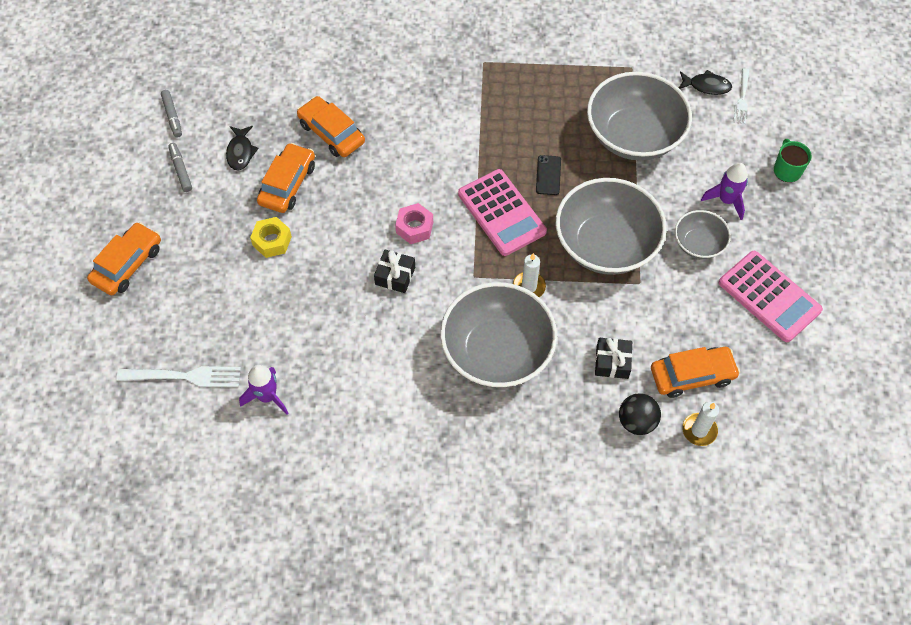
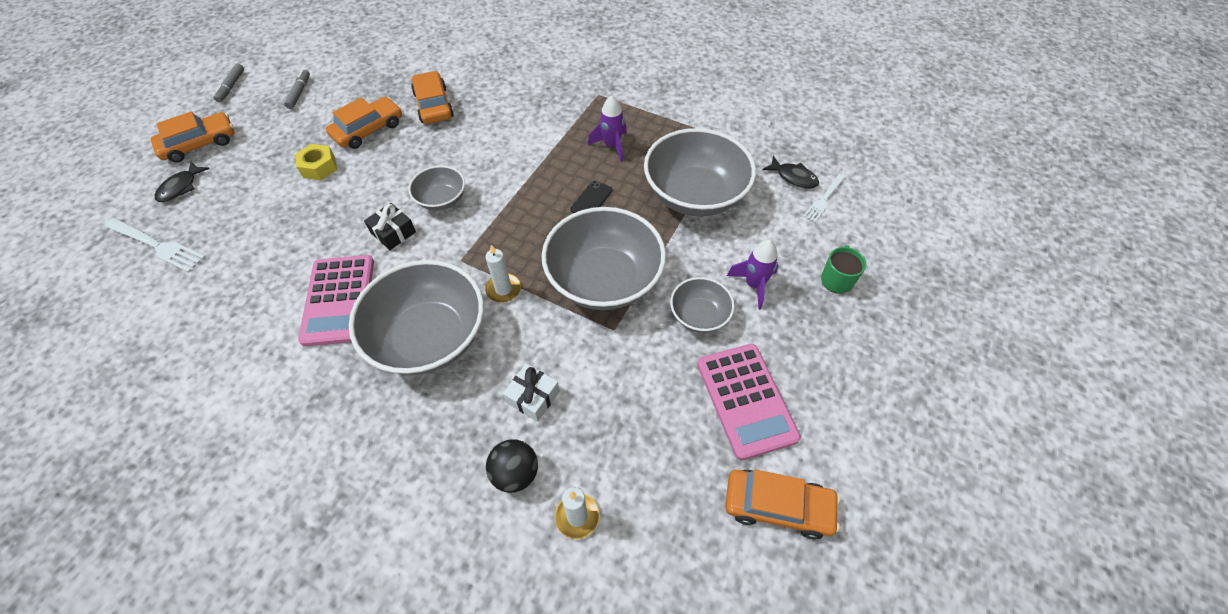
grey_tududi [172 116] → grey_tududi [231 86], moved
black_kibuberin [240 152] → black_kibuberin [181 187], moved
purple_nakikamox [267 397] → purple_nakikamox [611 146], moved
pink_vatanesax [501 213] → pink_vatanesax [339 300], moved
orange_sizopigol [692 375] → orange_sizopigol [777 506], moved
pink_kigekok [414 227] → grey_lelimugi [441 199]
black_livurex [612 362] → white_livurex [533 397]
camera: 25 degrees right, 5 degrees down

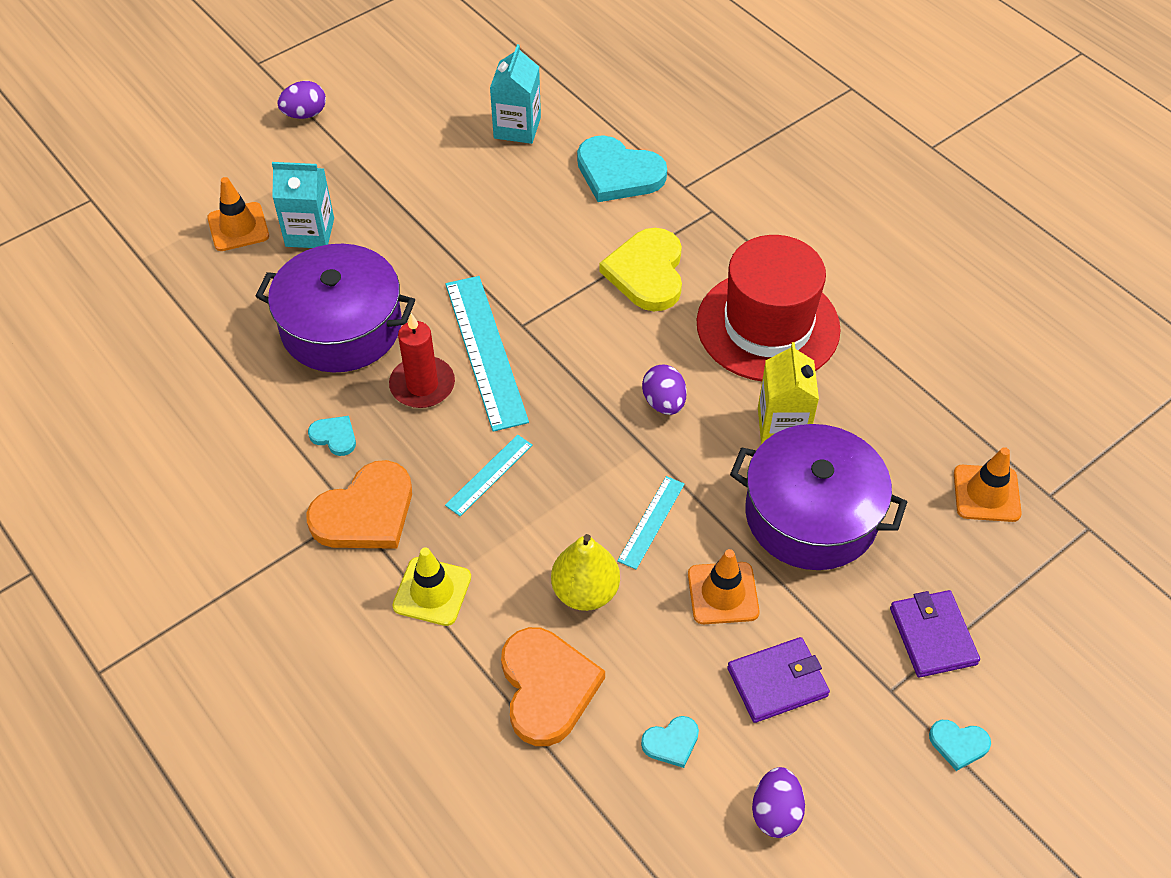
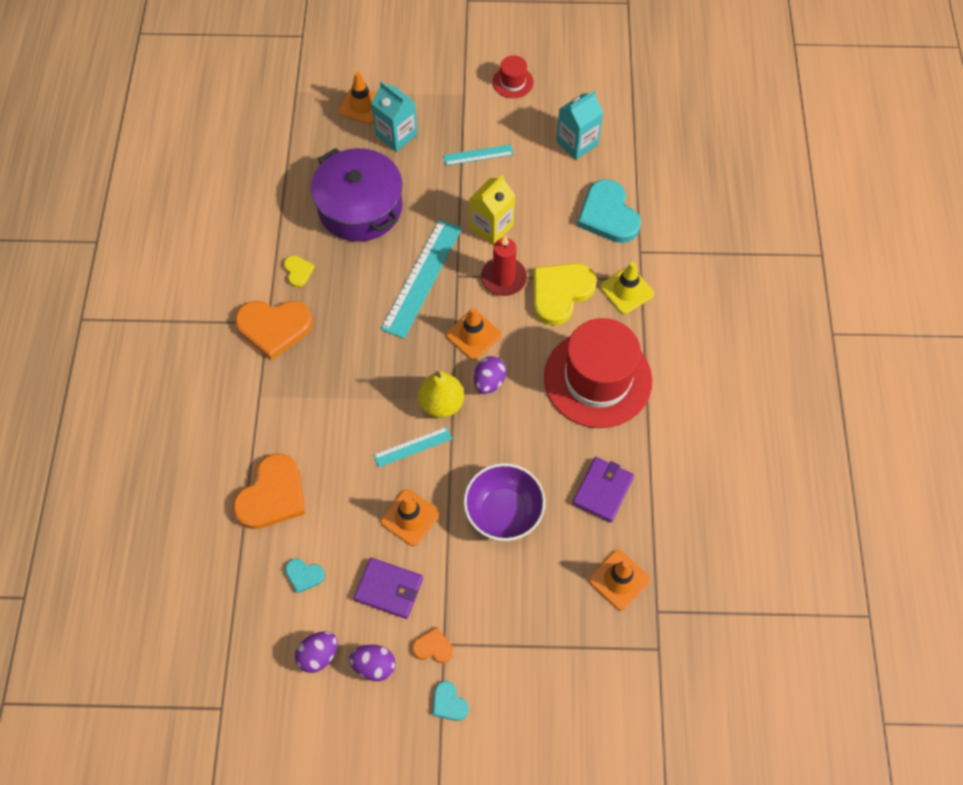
- → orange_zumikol [433 647]
- → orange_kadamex [473 335]
- → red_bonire [513 82]
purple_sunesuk [305 114] → purple_sunesuk [374 665], moved
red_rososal [422 385] → red_rososal [503 278], moved
yellow_kadamex [432 591] → yellow_kadamex [626 290], moved
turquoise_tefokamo [489 475] → turquoise_tefokamo [478 155], moved
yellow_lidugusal [585 592] → yellow_lidugusal [441 404], moved
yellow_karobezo [782 426] → yellow_karobezo [491 226], moved
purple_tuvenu [933 636] → purple_tuvenu [602 490], moved
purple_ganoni [811 515] → purple_lelimugi [503 512]
turquoise_zumikol [334 436] → yellow_zumikol [298 271]
camera: 40 degrees right, 10 degrees up

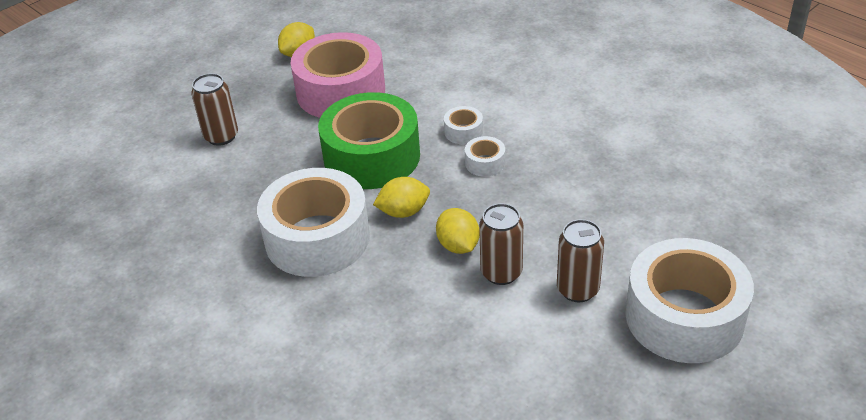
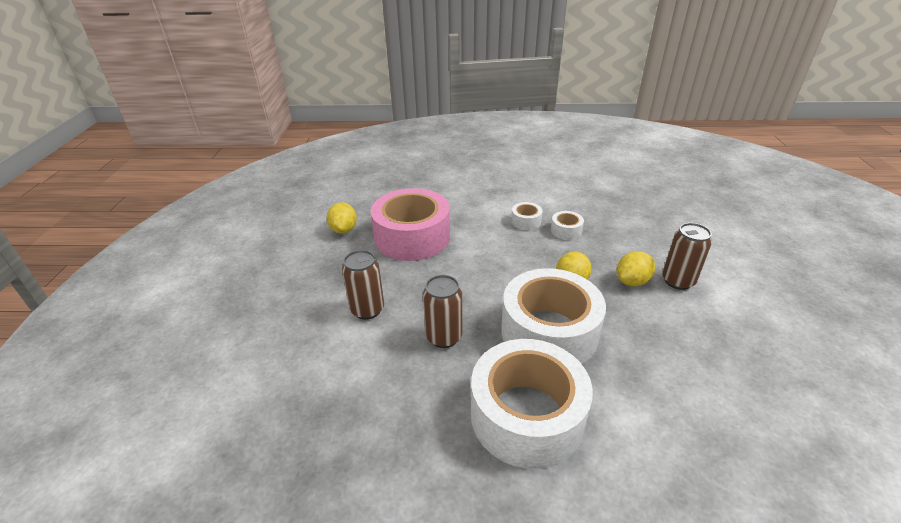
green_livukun [372 156] → -
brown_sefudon [577 289] → brown_sefudon [444 337], moved
white_livukun [684 316] → white_livukun [527 415], moved
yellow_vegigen [458 245] → yellow_vegigen [632 281], 60 degrees counterclockwise
camera: 45 degrees left, 5 degrees down

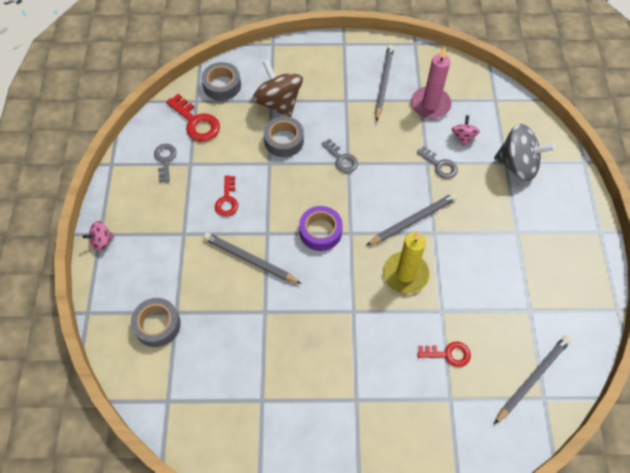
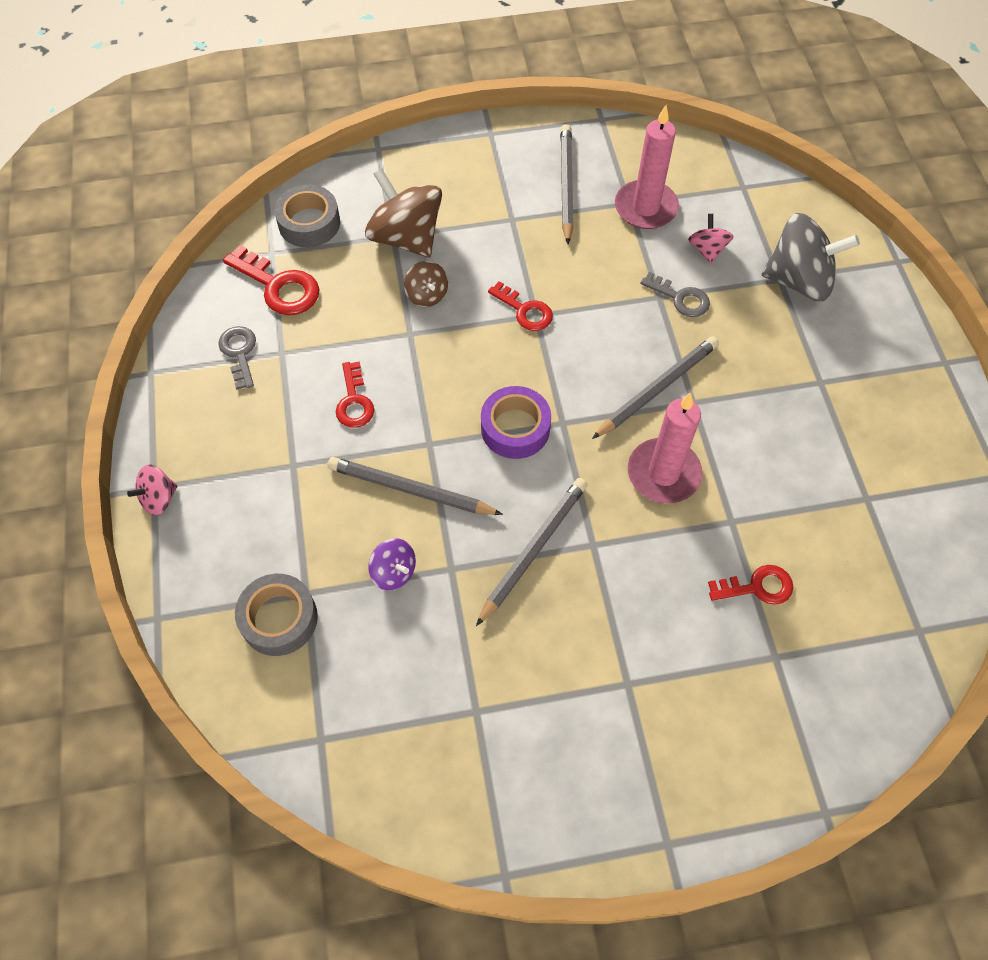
- → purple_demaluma [394 572]
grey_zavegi [532 378] → grey_zavegi [533 550], moved
grey_livukun [284 140] → brown_demaluma [427 295]
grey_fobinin [341 159] → red_fobinin [525 311]
yellow_rososal [405 274] → pink_rososal [663 473]
camera: 10 degrees left, 0 degrees up

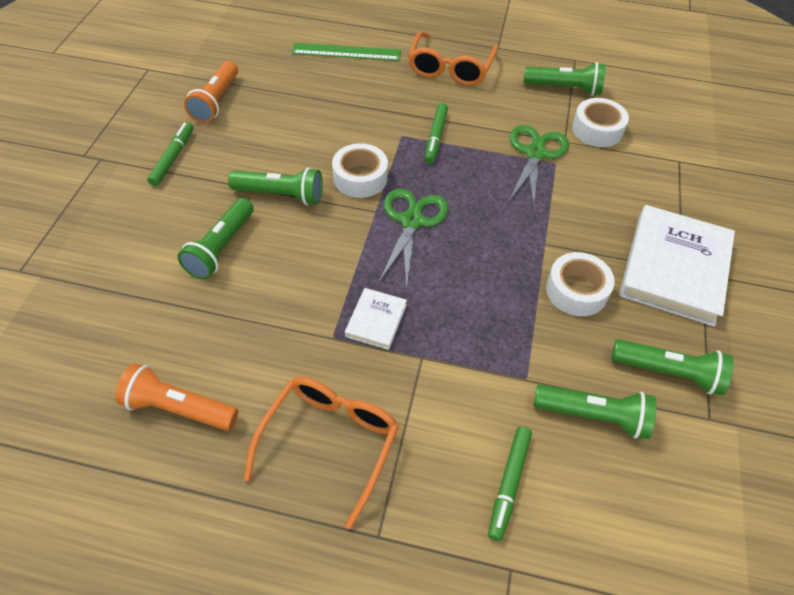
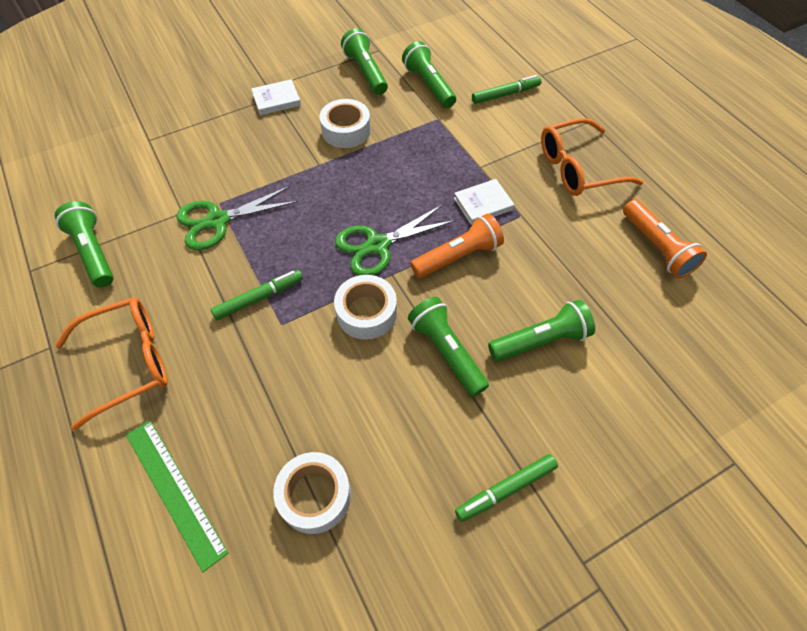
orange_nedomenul [216 101] → orange_nedomenul [458 256], moved
white_livukun [597 130] → white_livukun [315 495], moved
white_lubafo [674 268] → white_lubafo [276 100], x0.47
camera: 130 degrees left, 5 degrees up

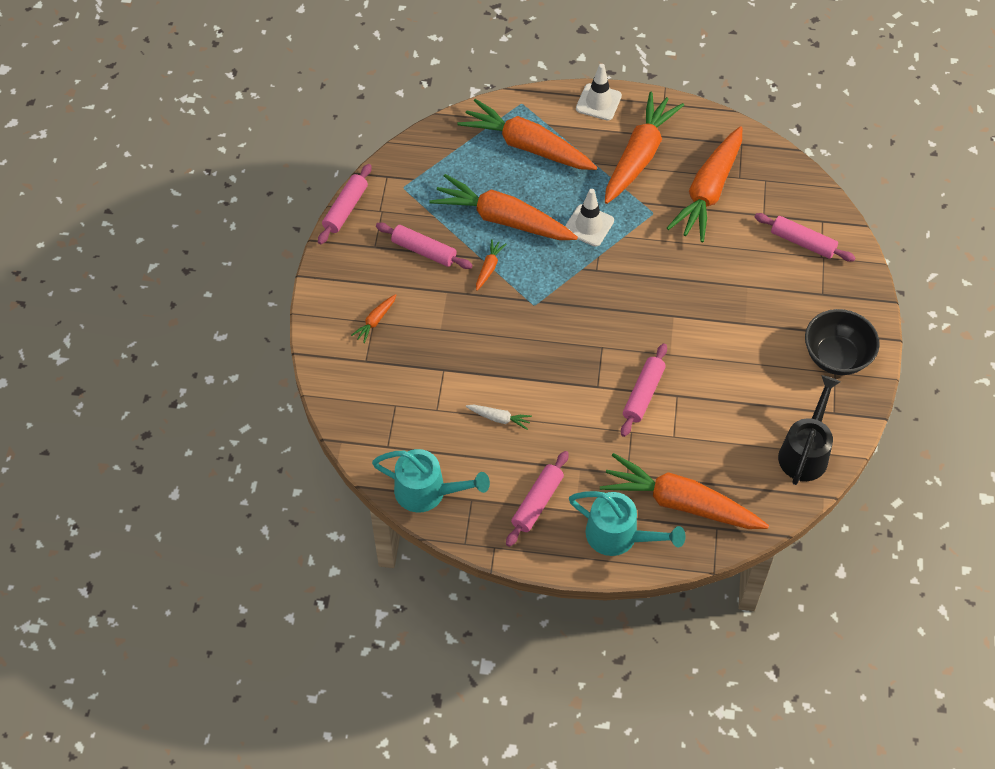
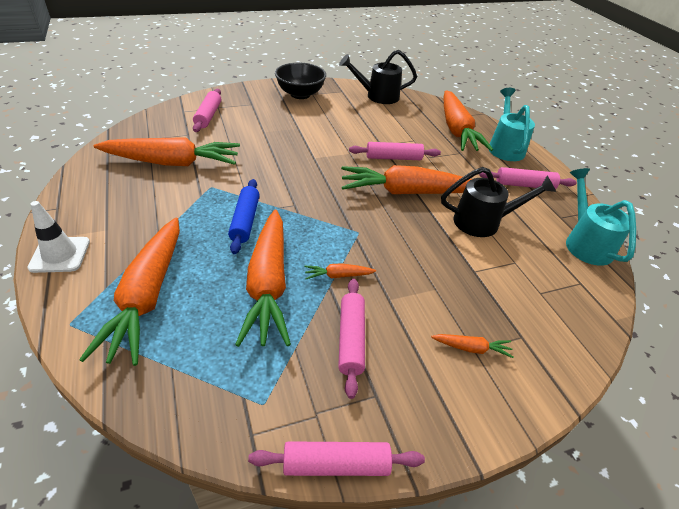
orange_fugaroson [639 156] → orange_fugaroson [407 192], moved
white_fugaroson [499 418] → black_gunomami [483 222]
white_kadamex [588 225] → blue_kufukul [245 221]
camera: 120 degrees left, 15 degrees down

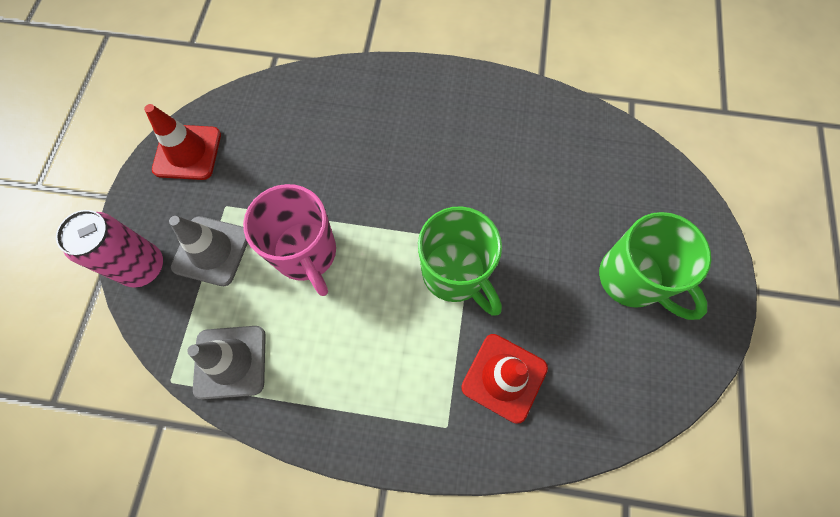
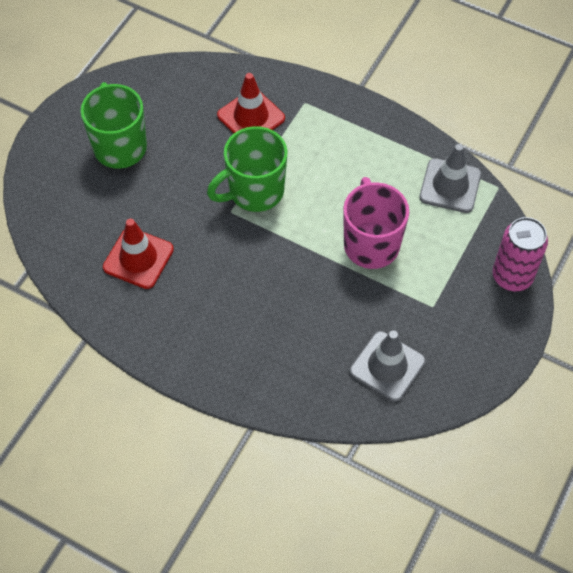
red_kadamex [187 152] → red_kadamex [138 258], moved
grey_kadamex [211 251] → grey_kadamex [387 366], moved
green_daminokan [455 274] → green_daminokan [254 191], 105 degrees counterclockwise
camera: 160 degrees left, 10 degrees down

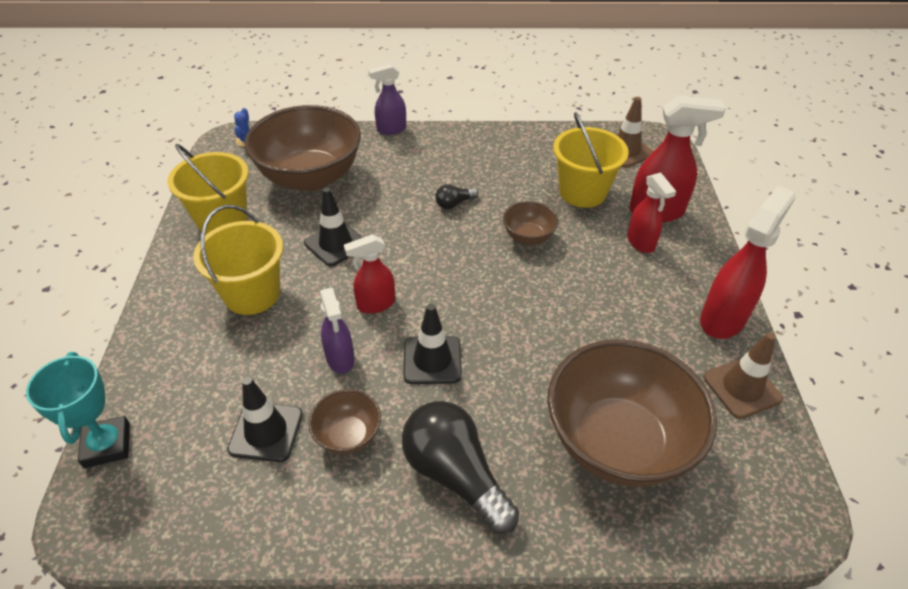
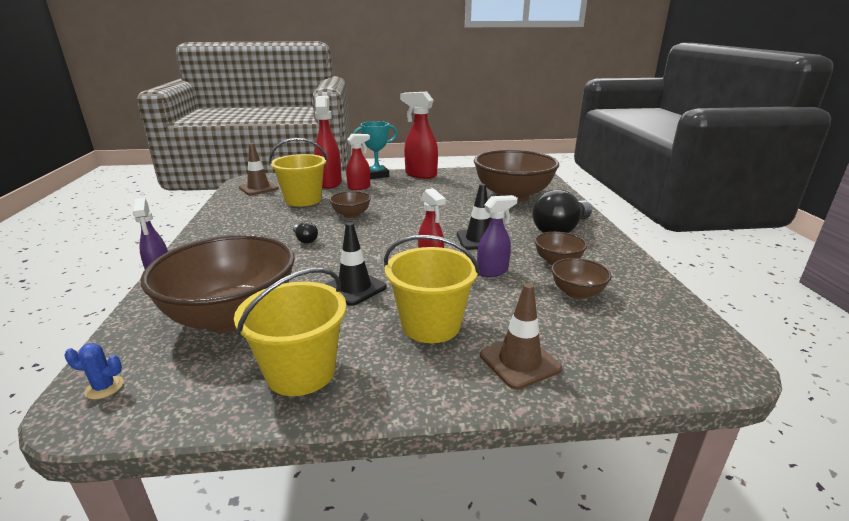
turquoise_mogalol [107 445] → turquoise_mogalol [377 175], moved
brown_kadamex [742 388] → brown_kadamex [519 362], moved
black_kadamex [266 432] → brown_lelimugi [577 293]
camera: 95 degrees left, 20 degrees down

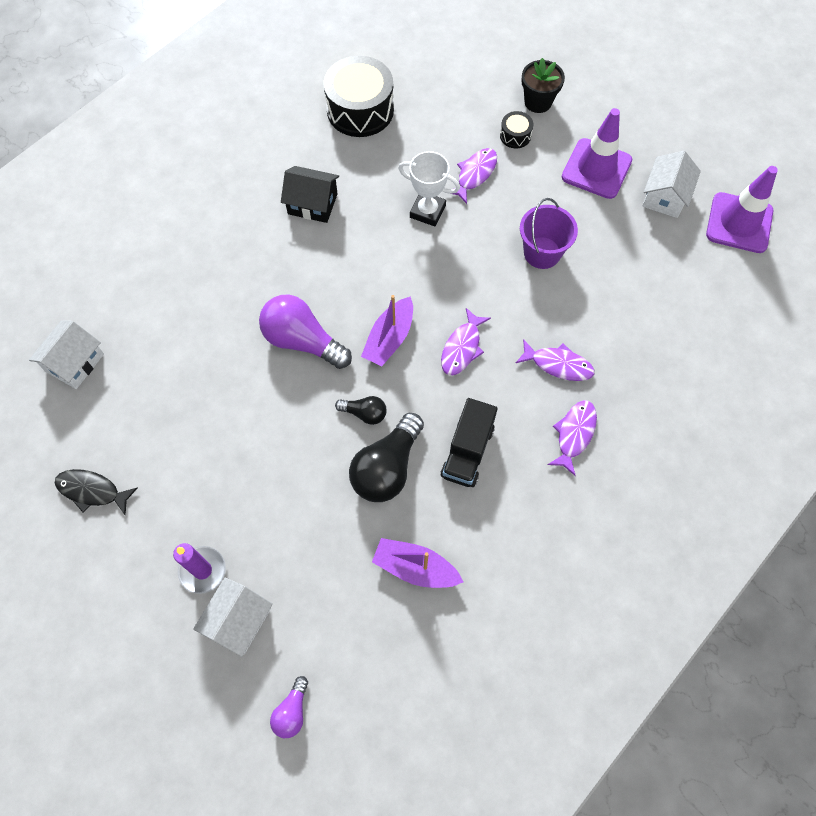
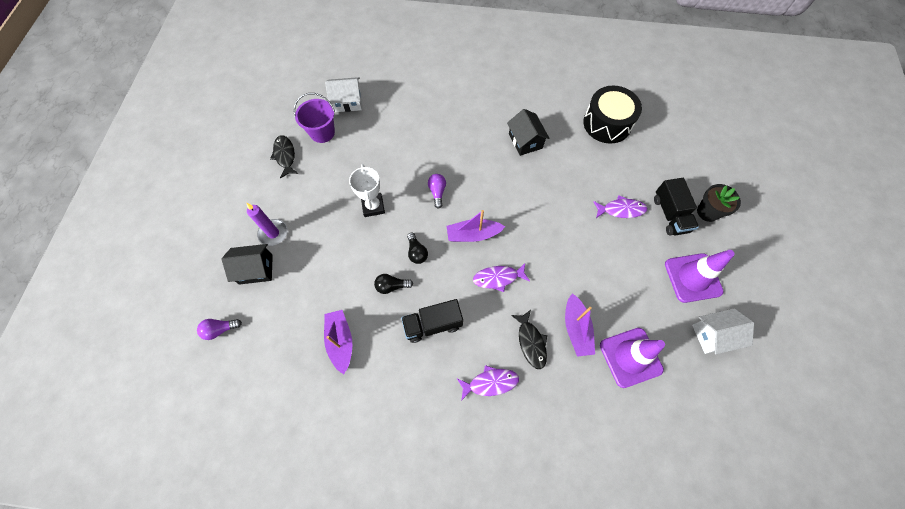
- → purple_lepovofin [576 329]
white_mogalol [427 211] → white_mogalol [373 206], moved
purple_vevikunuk [542 253] → purple_vevikunuk [322 132], moved
purple_kadamex [739 223] → purple_kadamex [630 357], moved
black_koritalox [515 135] → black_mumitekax [670 214]
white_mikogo [238 620] → black_mikogo [256 269]
purple_kibuberin [558 364] → black_kibuberin [531 342]
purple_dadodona [303 341] → purple_dadodona [437 192], x0.52
black_dadodona [387 468] → black_dadodona [392 286], x0.52
camera: 55 degrees right, 0 degrees up

